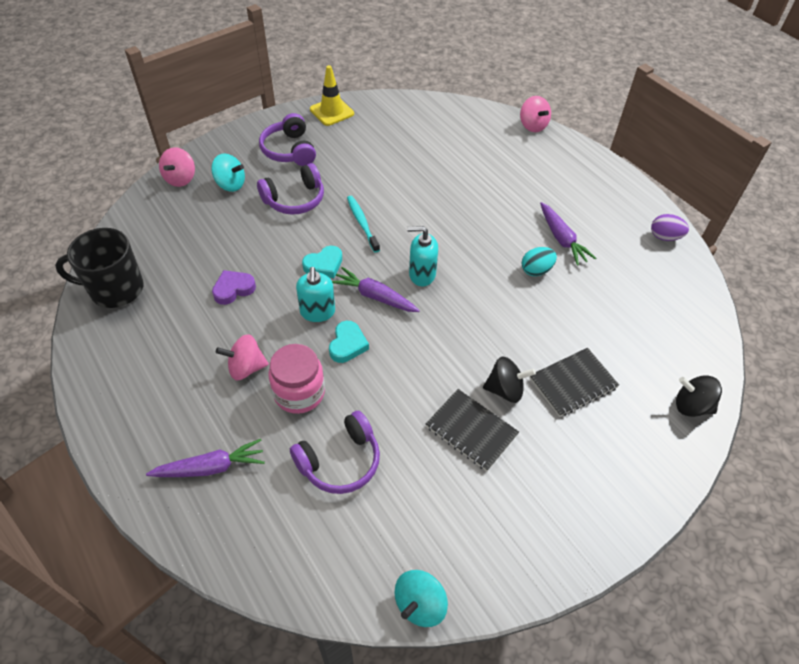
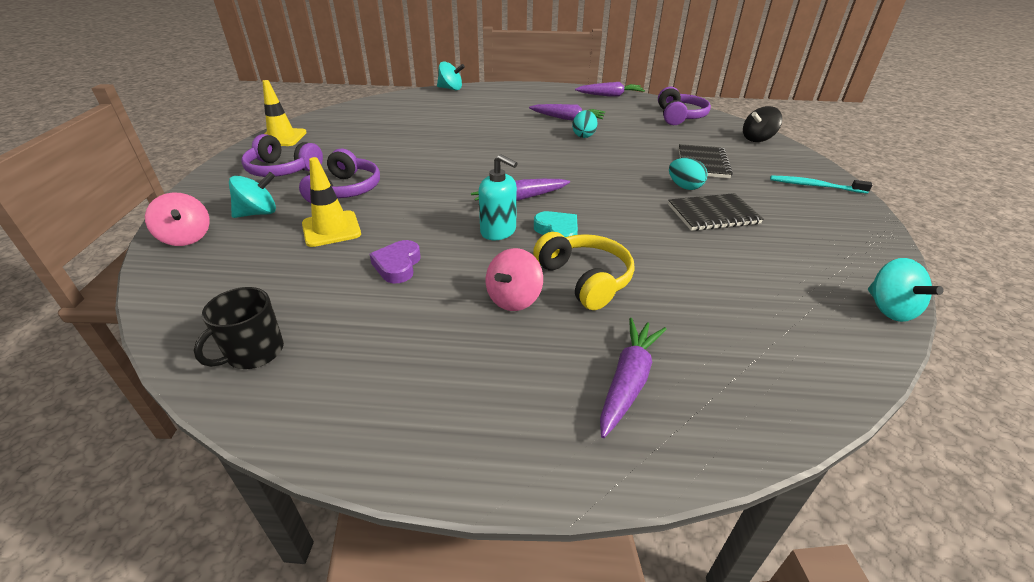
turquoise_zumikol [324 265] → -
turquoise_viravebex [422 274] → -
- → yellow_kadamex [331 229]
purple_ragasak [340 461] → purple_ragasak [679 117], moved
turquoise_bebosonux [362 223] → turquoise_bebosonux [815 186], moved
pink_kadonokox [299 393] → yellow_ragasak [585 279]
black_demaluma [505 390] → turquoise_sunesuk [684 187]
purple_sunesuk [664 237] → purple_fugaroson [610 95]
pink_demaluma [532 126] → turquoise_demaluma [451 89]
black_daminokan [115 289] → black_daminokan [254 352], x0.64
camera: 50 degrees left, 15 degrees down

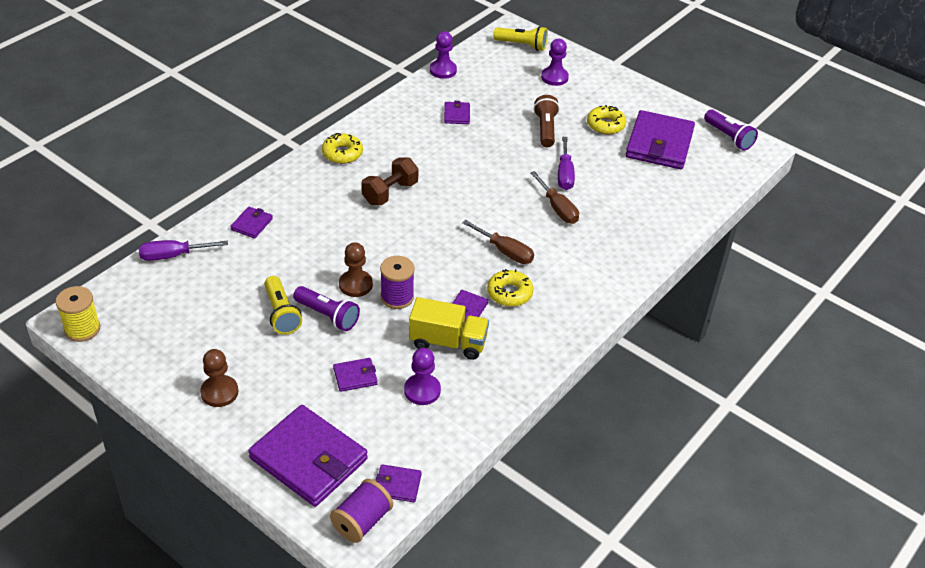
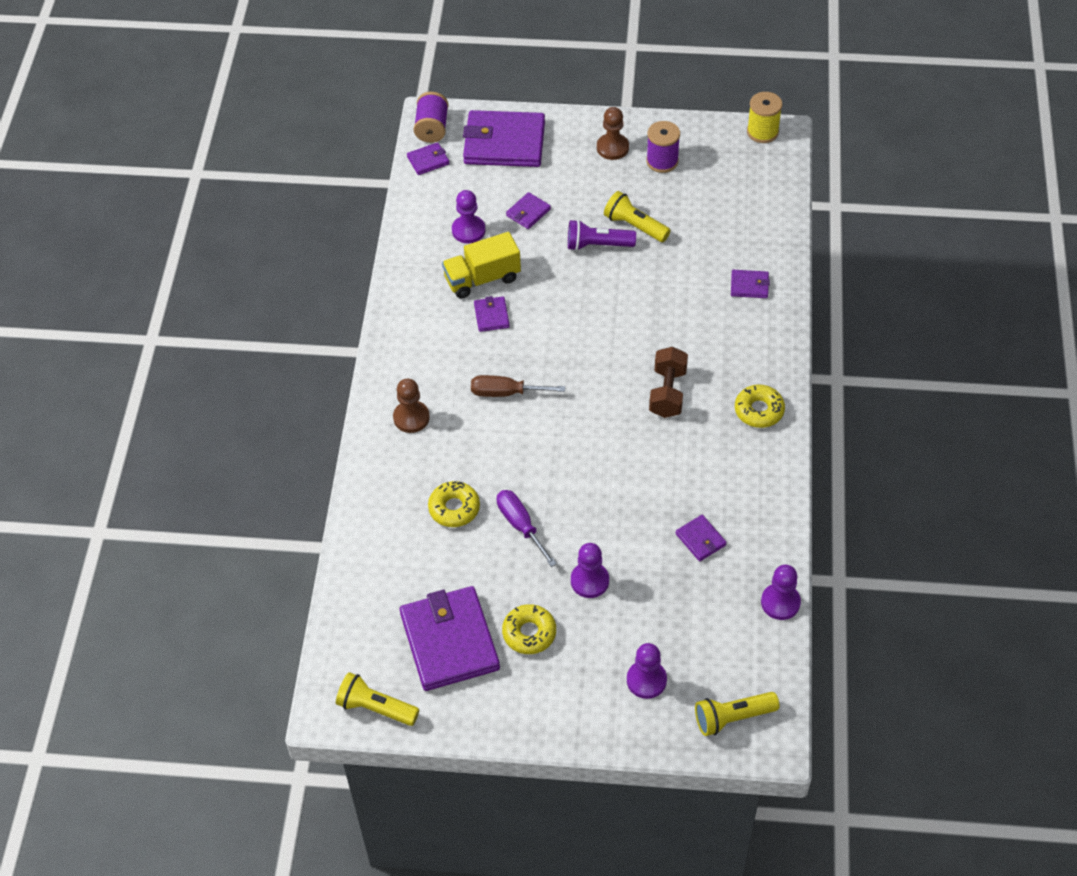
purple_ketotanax [173 255] → -
brown_ketotanax [557 208] → -
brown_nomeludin [355 285] → brown_nomeludin [411 418], moved
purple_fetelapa [397 297] → purple_fetelapa [662 161], moved
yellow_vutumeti [509 293] → yellow_vutumeti [454 508], moved
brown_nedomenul [545 129] → purple_nomeludin [589 581]
purple_nedomenul [728 137] → yellow_nedomenul [376 708]
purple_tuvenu [251 224] → purple_tuvenu [749 285], 75 degrees counterclockwise
camera: 150 degrees right, 10 degrees up

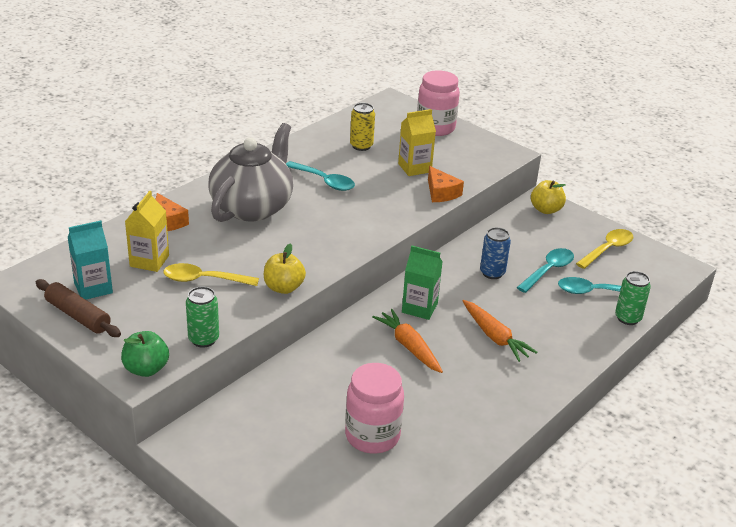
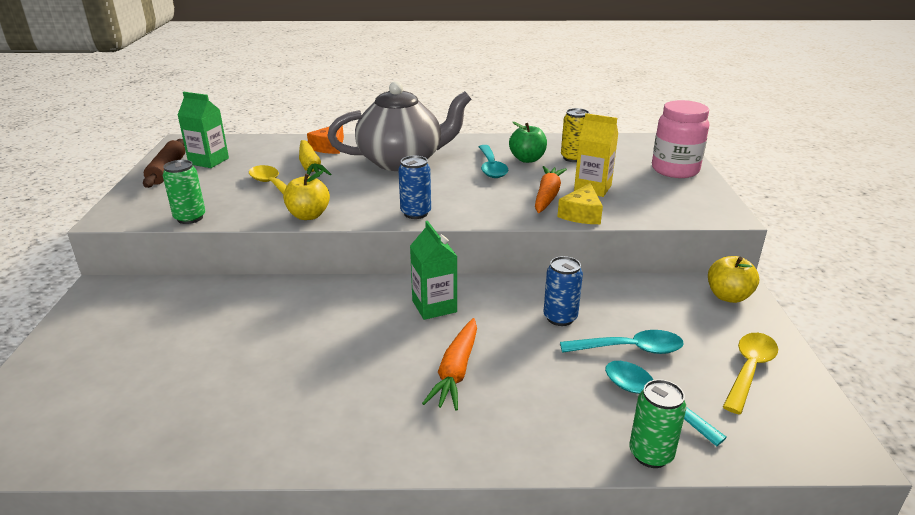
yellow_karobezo [149 261] → -
pink_kadonokox [372 436] → -
- → yellow_fugaroson [310 167]
- → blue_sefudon [416 213]
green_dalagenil [146 369] → green_dalagenil [527 159], moved
orange_fugaroson [409 346] → orange_fugaroson [547 196], moved
turquoise_karobezo [93 288] → green_karobezo [209 161]
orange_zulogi [441 193] → yellow_zulogi [581 214]
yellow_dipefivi [607 249] → yellow_dipefivi [749 370], 60 degrees counterclockwise
camera: 50 degrees right, 5 degrees down

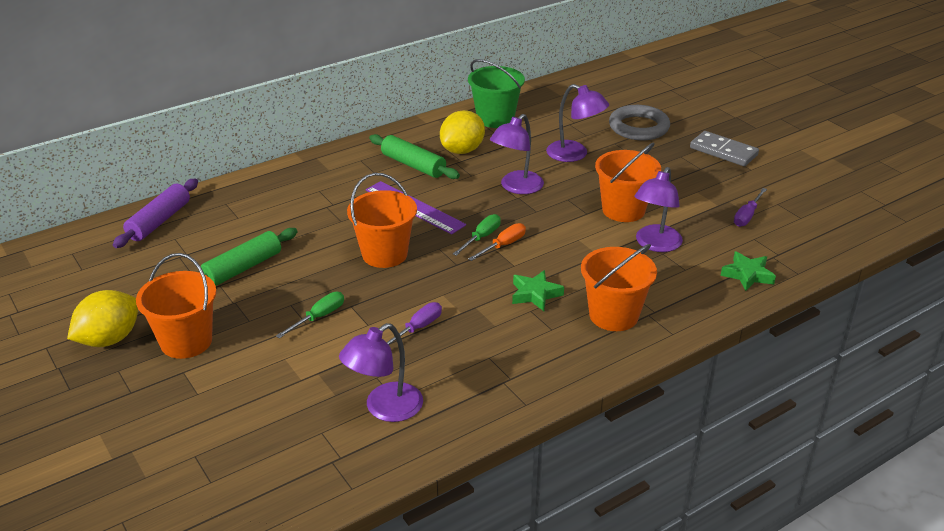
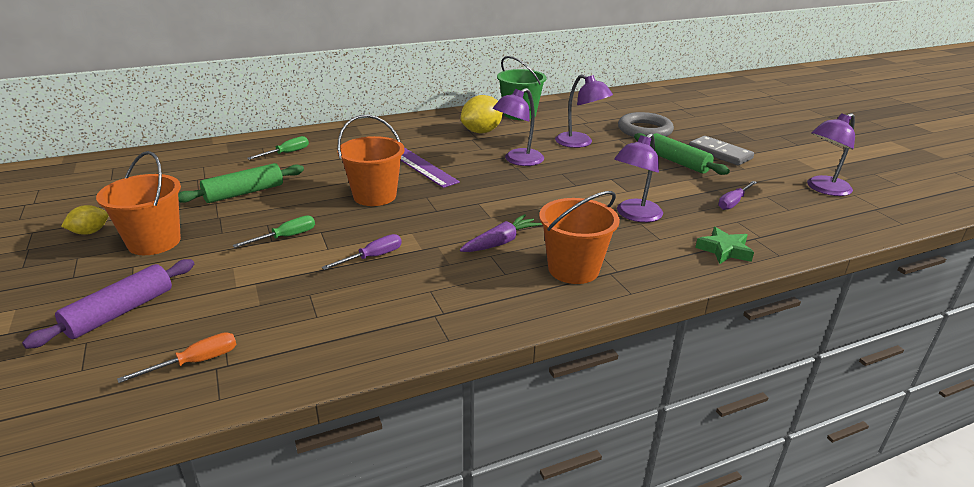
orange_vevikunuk [623 210] → -
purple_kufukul [159 221] → purple_kufukul [120 312], moved
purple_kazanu [384 409] → purple_kazanu [823 189], moved
green_kufukul [413 165] → green_kufukul [677 162], moved
green_ketotanax [481 237] → green_ketotanax [286 153], moved
orange_ketotanax [503 245] → orange_ketotanax [196 362], moved
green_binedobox [535 294] → purple_fugaroson [501 242]
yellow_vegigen [109 339] → yellow_vegigen [90 232], x0.56
camera: 10 degrees right, 5 degrees down

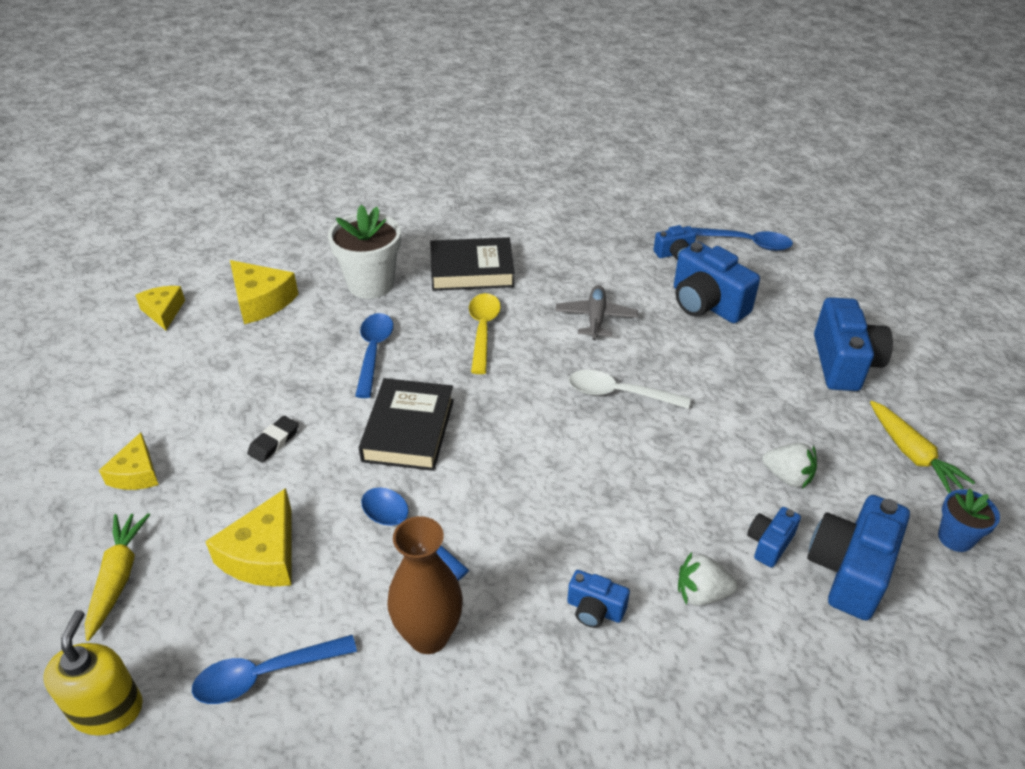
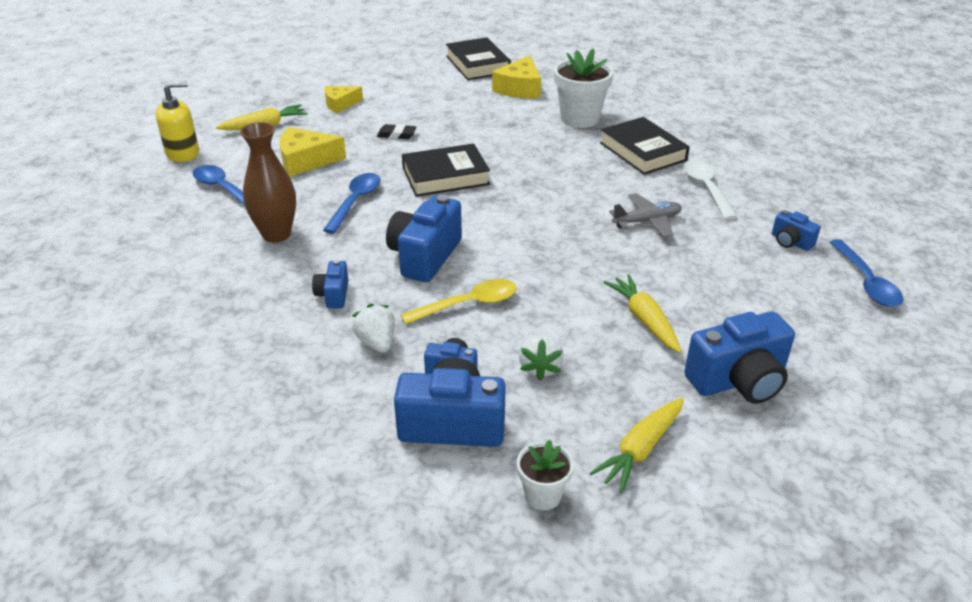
blue_dipefivi [373 352] → -
- → yellow_fugaroson [644 319]
yellow_dipefivi [483 330] → yellow_dipefivi [468 304], moved
white_dipefivi [619 393] → white_dipefivi [706 188], moved
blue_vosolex [706 304] → blue_vosolex [425 256], moved
yellow_zulogi [163 312] → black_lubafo [477 64]
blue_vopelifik [955 538] → white_vopelifik [543 495]
camera: 65 degrees right, 5 degrees down

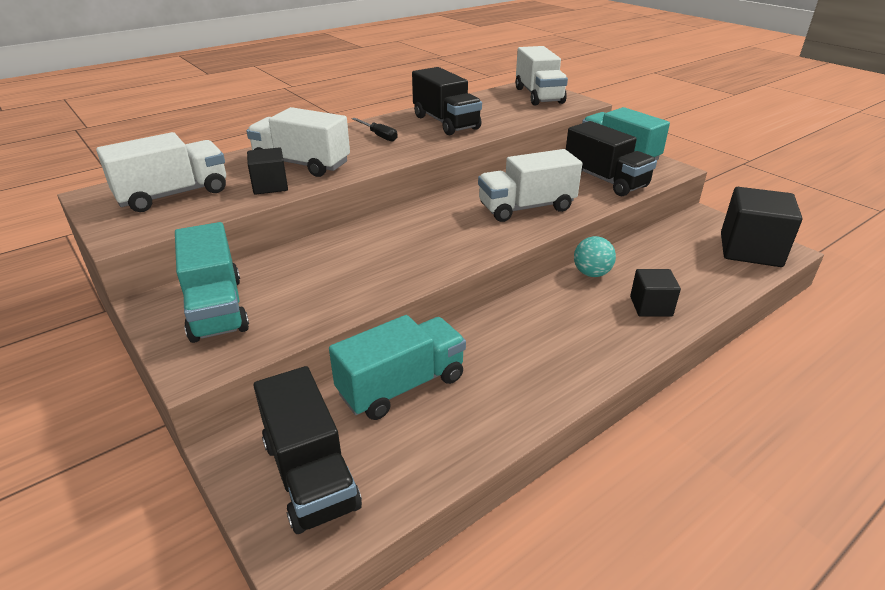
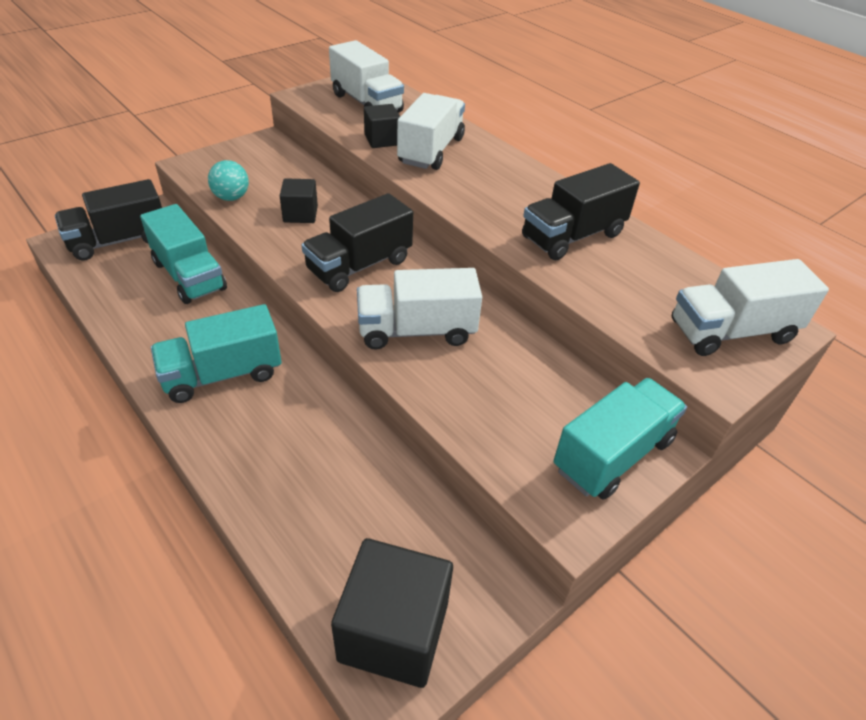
black_ketotanax [379 136] → -
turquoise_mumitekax [216 308] → turquoise_mumitekax [222 374], moved
black_mumitekax [605 180] → black_mumitekax [359 265], moved
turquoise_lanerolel [591 273] → turquoise_lanerolel [231 197], moved
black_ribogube [651 306] → black_ribogube [300 214], moved
white_mumitekax [526 208] → white_mumitekax [416 331], 75 degrees counterclockwise
camera: 85 degrees right, 10 degrees up

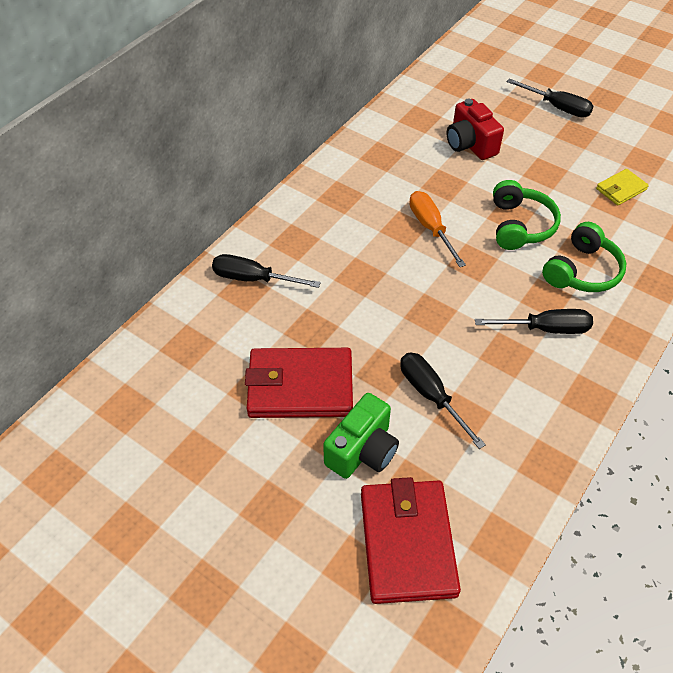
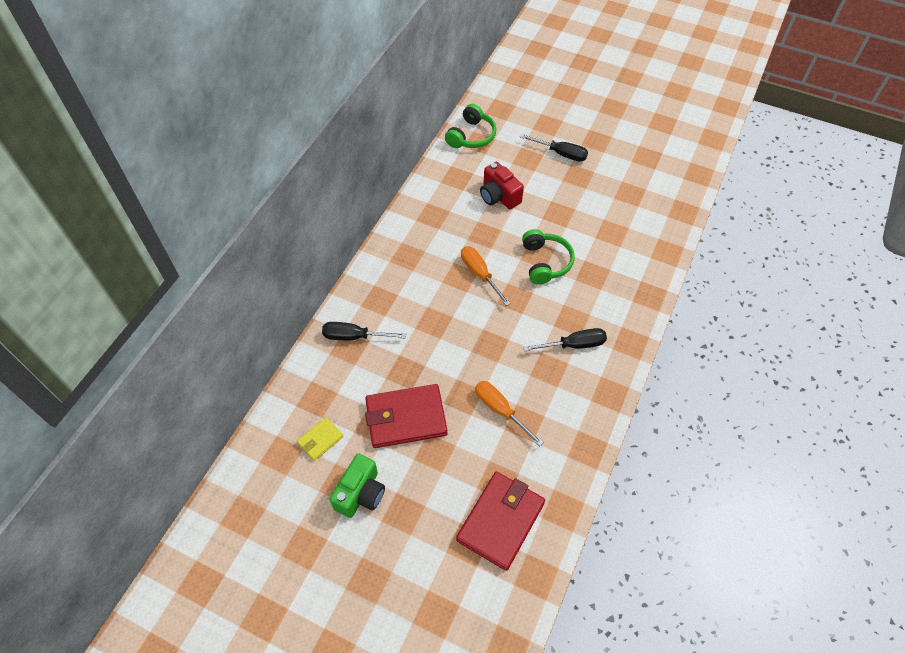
green_vosolex [362 450] → green_vosolex [360 493], moved
green_ragasak [582 271] → green_ragasak [471 136], moved
yellow_tuvenu [621 189] → yellow_tuvenu [320 440], moved
black_ketotanax [431 395] → orange_ketotanax [500 410]
red_tuvenu [407 543] → red_tuvenu [500 521], 45 degrees clockwise
camera: 10 degrees left, 5 degrees up

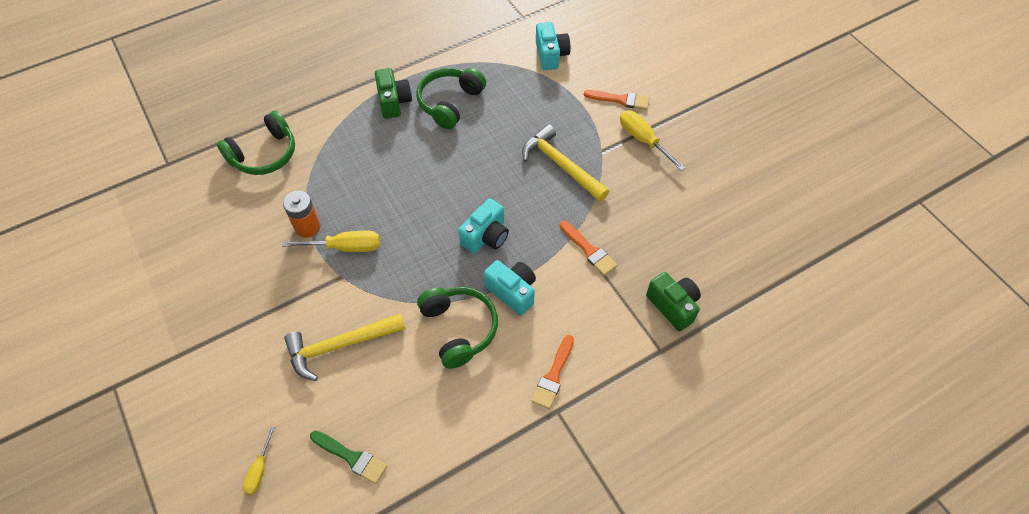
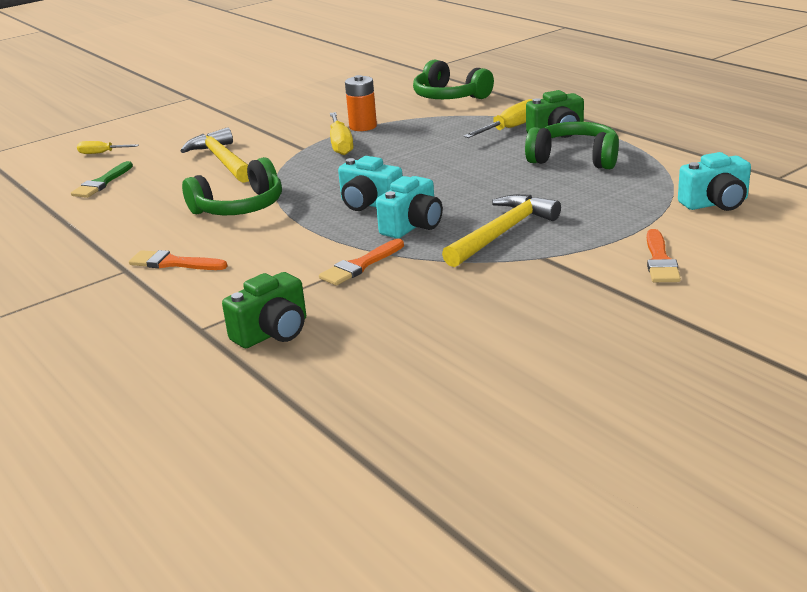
turquoise_vosolex [512 292] → turquoise_vosolex [412 226], moved
yellow_ketotanax [643 140] → yellow_ketotanax [510 128], moved
camera: 85 degrees right, 30 degrees down

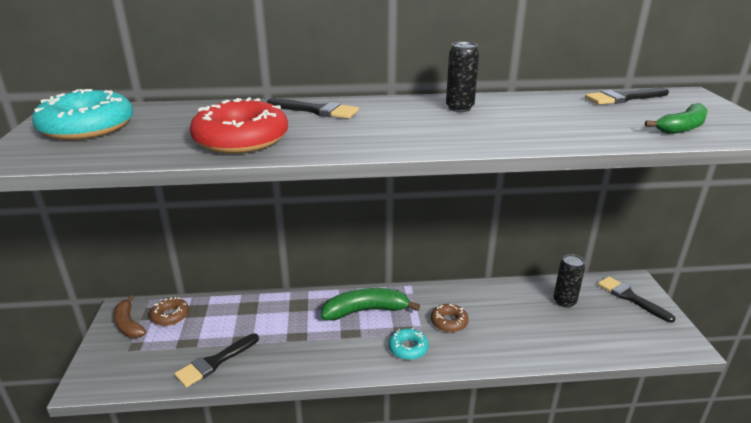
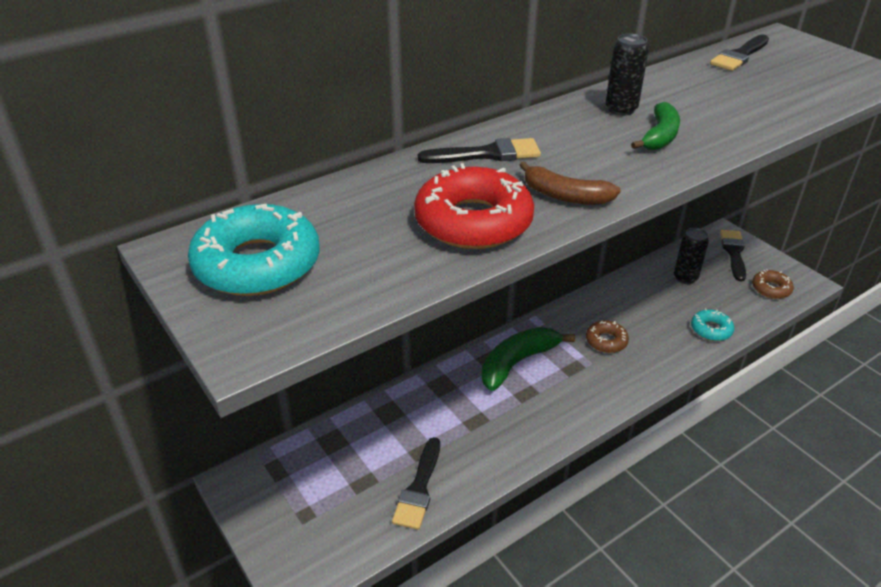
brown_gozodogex [128 324] → brown_gozodogex [565 196], moved
brown_vutumeti [170 316] → brown_vutumeti [771 289], moved
turquoise_vutumeti [408 348] → turquoise_vutumeti [711 329], moved
green_gozodogex [682 127] → green_gozodogex [659 136], moved
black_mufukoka [631 298] → black_mufukoka [734 252], 75 degrees clockwise
camera: 30 degrees left, 10 degrees up

